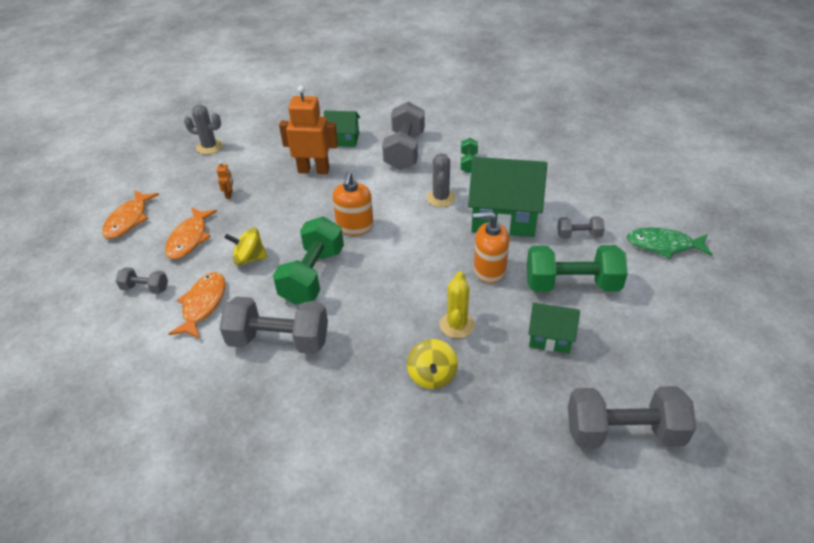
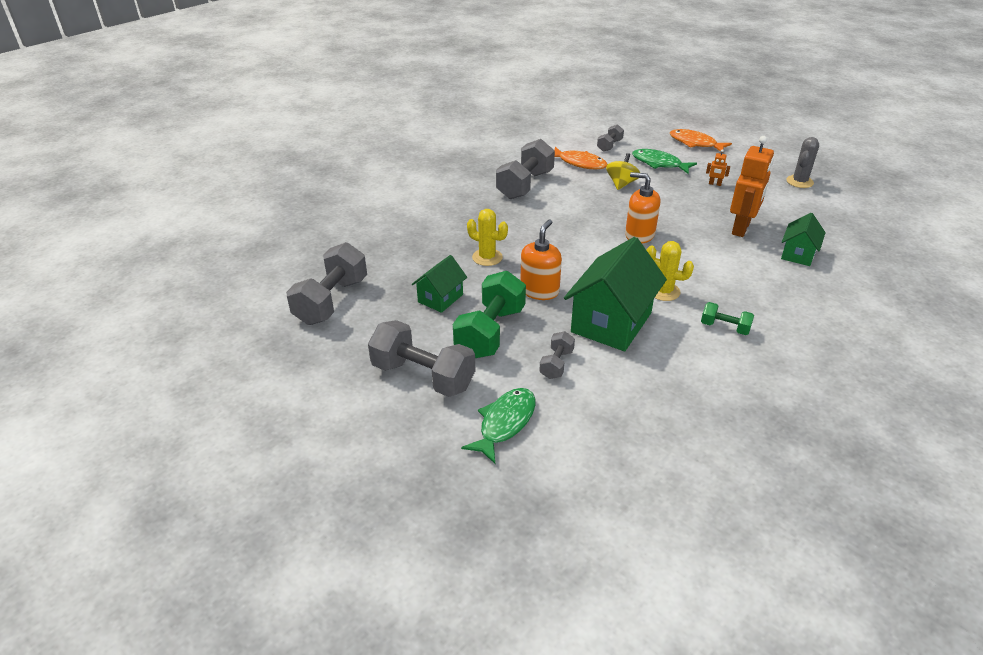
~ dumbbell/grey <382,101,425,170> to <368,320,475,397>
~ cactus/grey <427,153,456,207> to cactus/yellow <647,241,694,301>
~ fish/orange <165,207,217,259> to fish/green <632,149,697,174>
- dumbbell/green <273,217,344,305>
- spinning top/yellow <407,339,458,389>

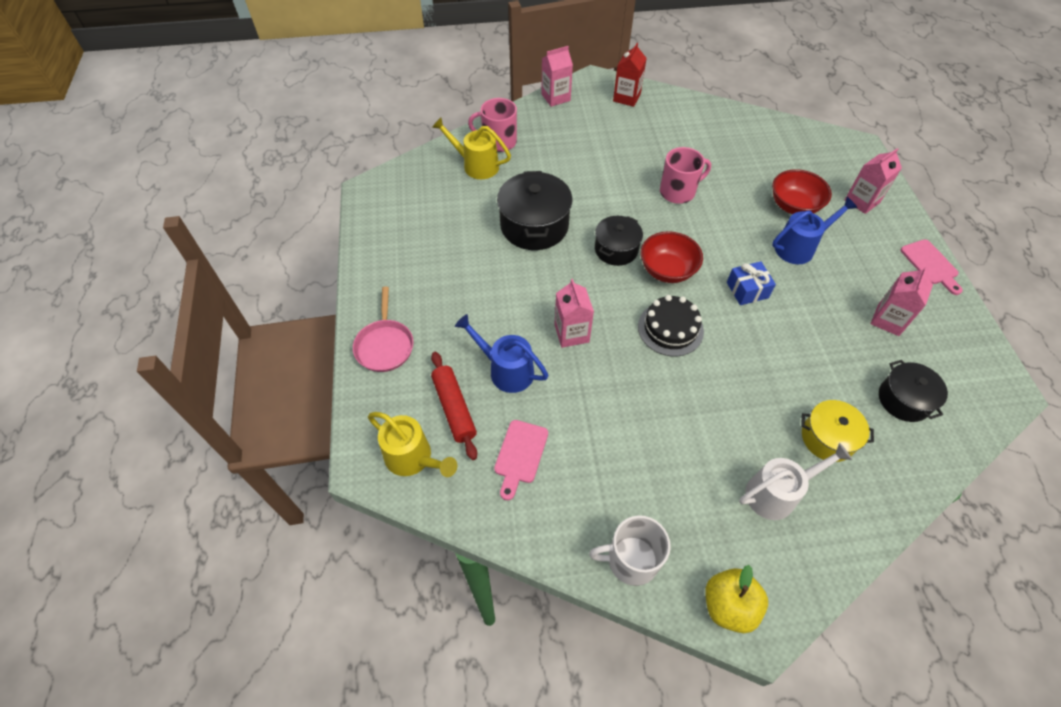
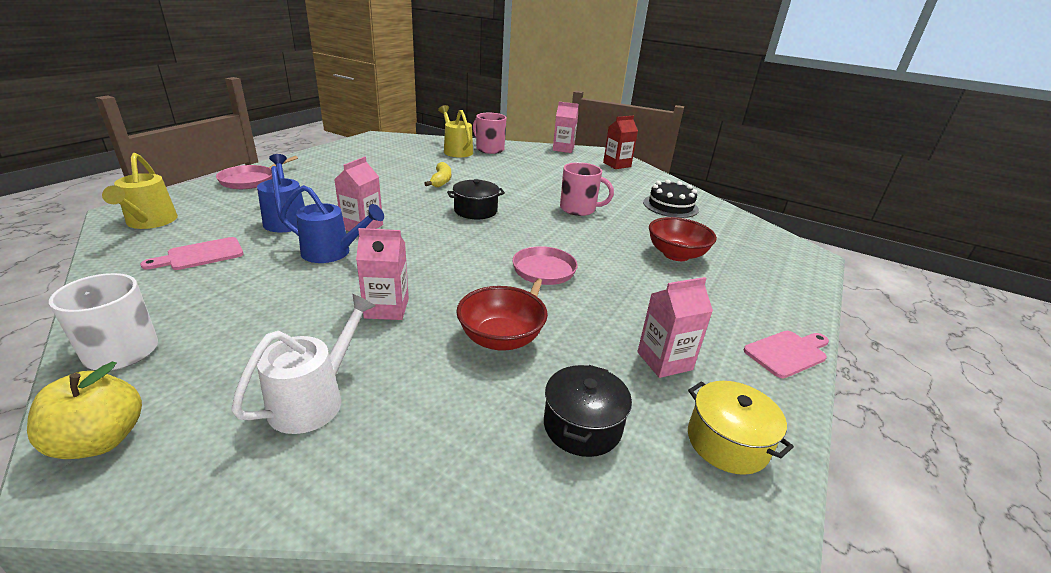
~ carton/pink <845,148,902,214> to <356,228,409,320>
~ pot/black <497,171,572,250> to banana/yellow <424,162,451,187>
~ watering can/blue <772,197,857,264> to <280,185,384,263>
~ bowl/red <641,231,703,283> to <456,286,548,351>
~ cutting board/pink <901,239,963,295> = <744,331,829,378> 135 degrees counterclockwise
~ gift/blue <727,261,776,305> to pan/pink <512,246,578,296>
~ cake/black <638,295,704,356> to <643,180,699,218>
- rolling pin/red <431,352,477,460>
~ pot/yellow <801,400,874,462> to <688,381,794,475>
~ watering can/white <739,443,852,520> = <231,294,376,434> 75 degrees counterclockwise

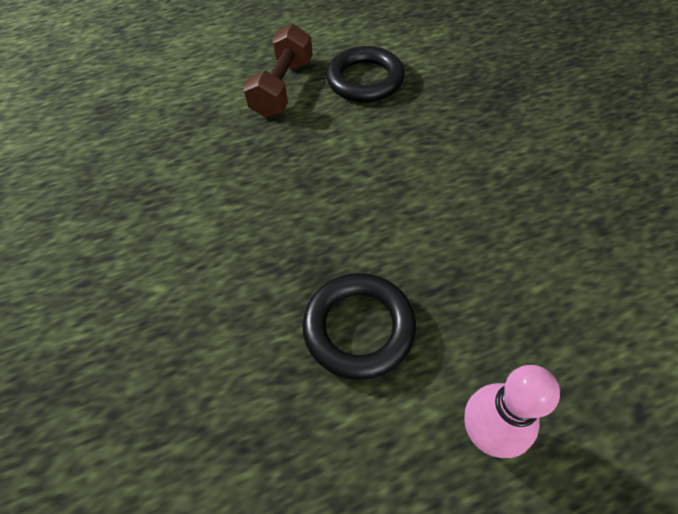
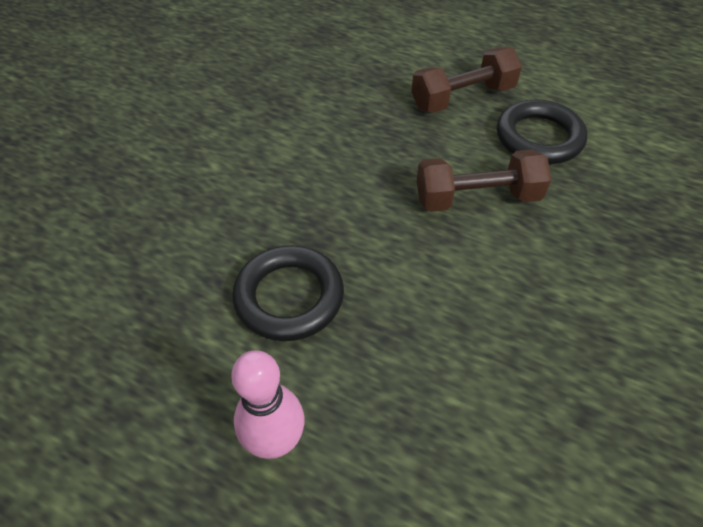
+ dumbbell/brown <417,149,551,212>

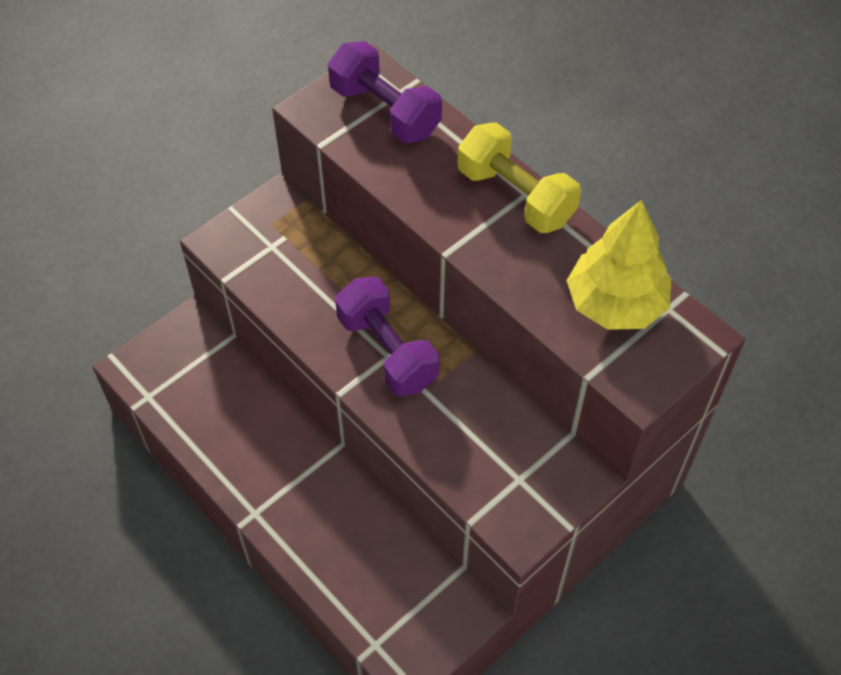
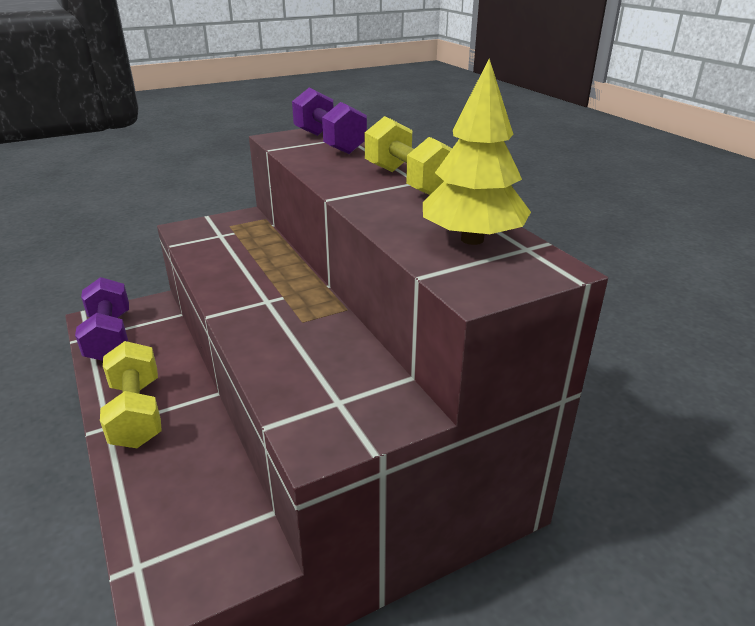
~ dumbbell/purple <335,277,439,397> to <75,277,129,361>
+ dumbbell/yellow <100,341,162,448>

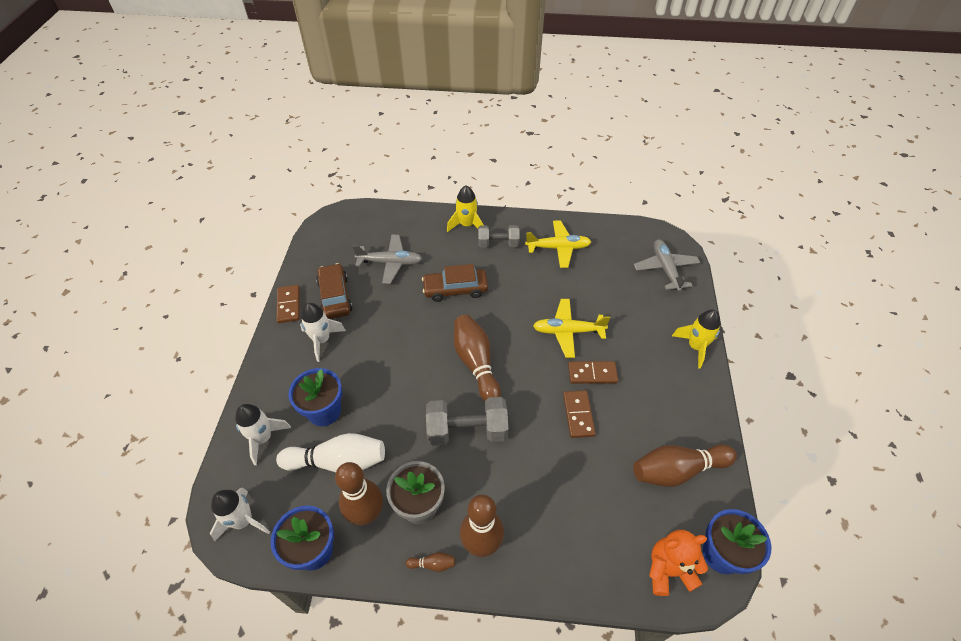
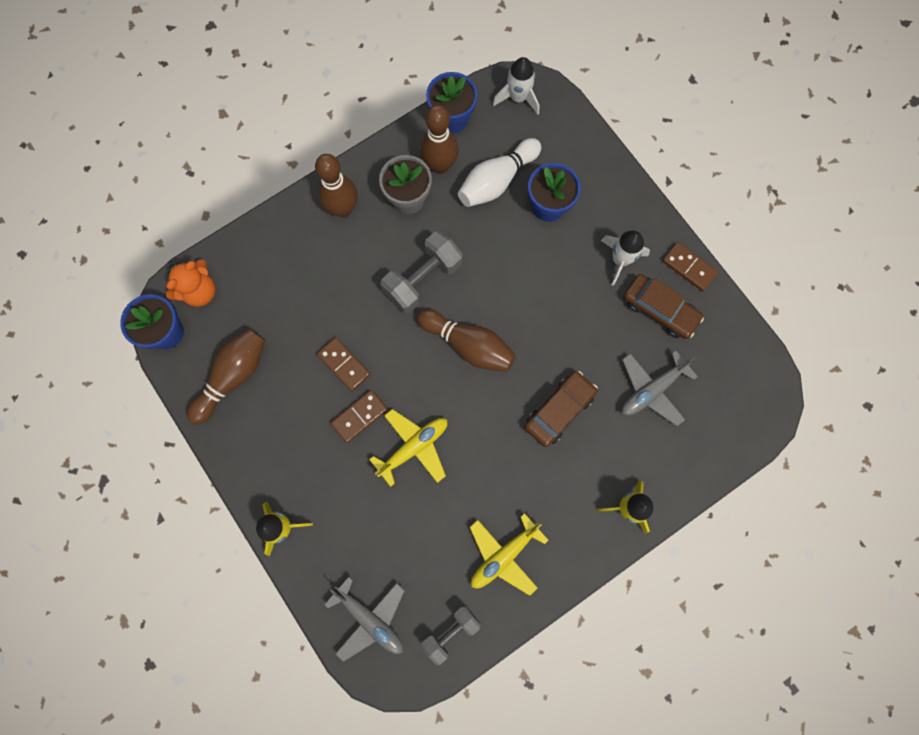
~ dumbbell/grey <478,225,520,247> to <421,605,481,665>
- rocket/white <235,404,291,465>
- bowling pin/brown <406,552,455,572>

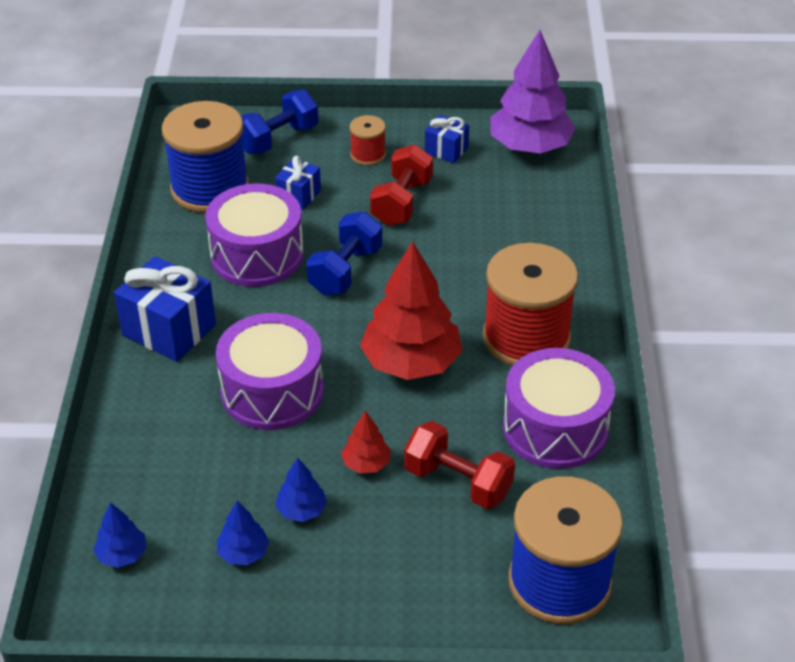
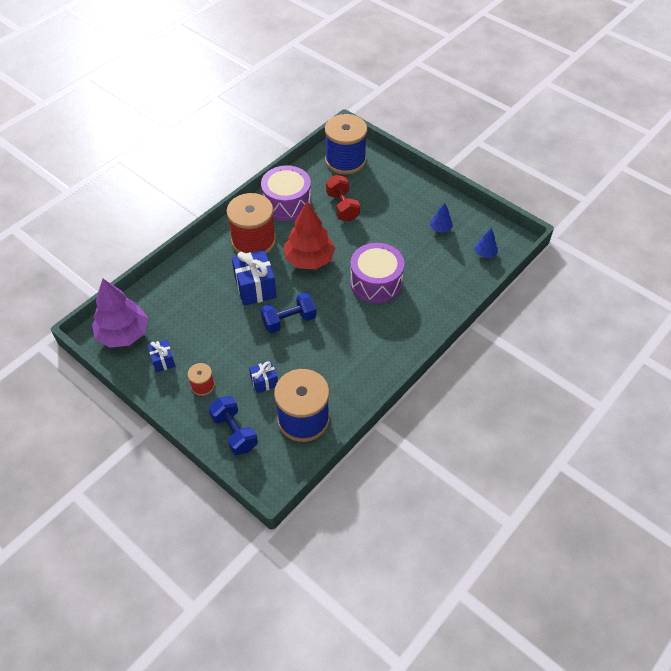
~ dumbbell/blue <241,90,319,154> = <209,396,258,455> 60 degrees clockwise
- dumbbell/red <370,145,433,226>
- drum/purple <205,183,304,287>
~ gift/blue <114,256,216,362> to <232,250,277,306>
- tree/red <341,411,391,474>
- tree/blue <276,458,327,522>

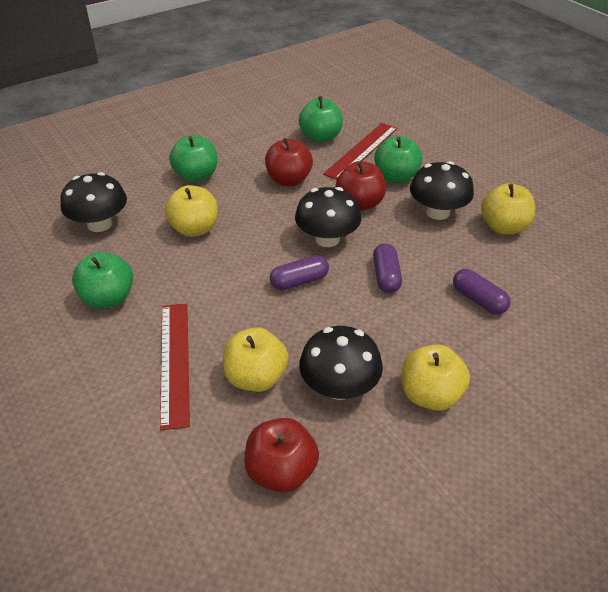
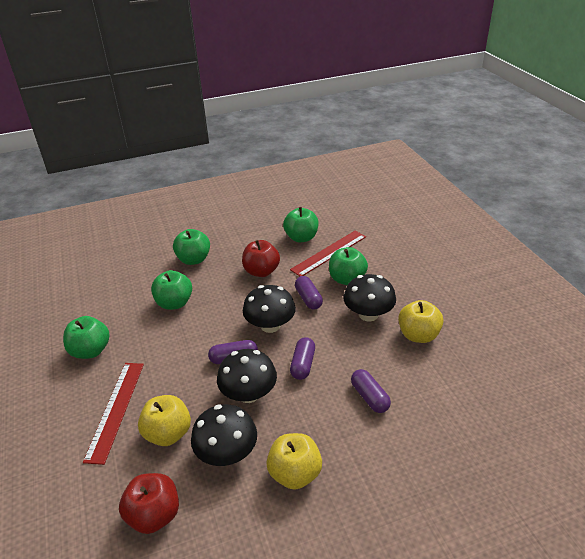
~ apple/red <335,161,386,211> to capsule/purple <295,276,323,310>
~ mushroom/black <60,172,127,232> to <217,349,277,403>
~ apple/yellow <165,185,218,237> to apple/green <151,270,192,310>

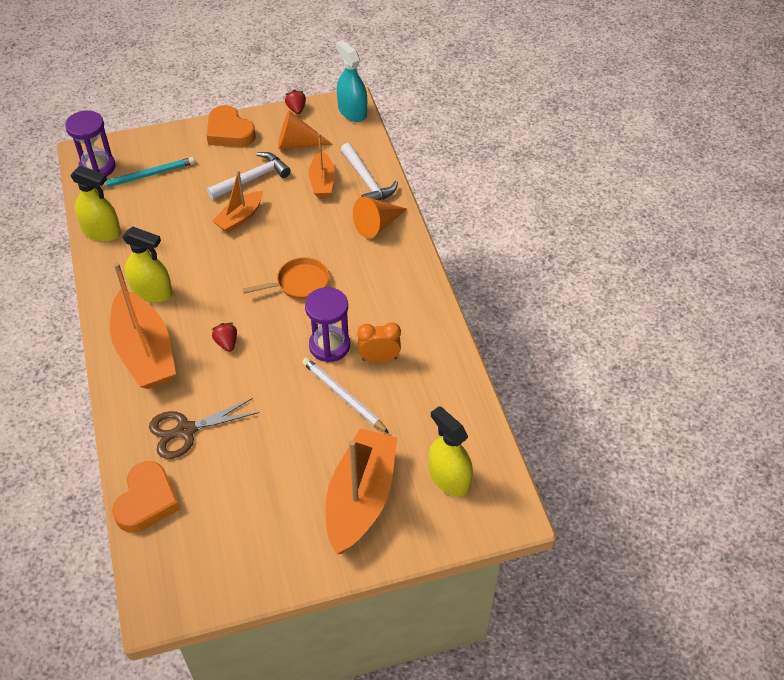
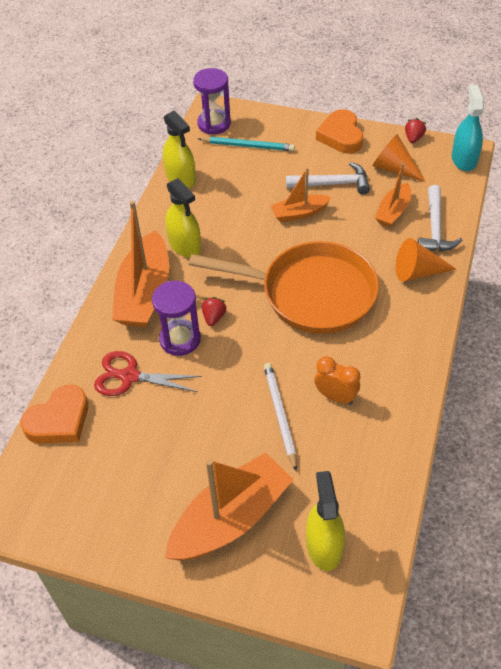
~ pan/orange <243,257,329,300> = <189,241,379,334> x2.15
~ hourglass/purple <305,287,350,363> to <152,281,201,356>
~ scissors/brown <149,398,259,459> to scissors/red <94,351,202,396>

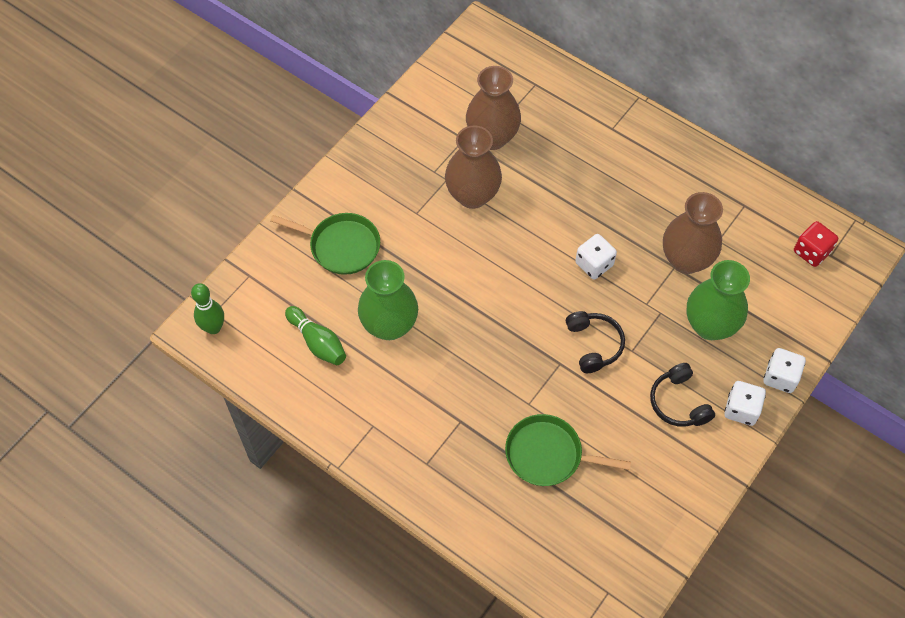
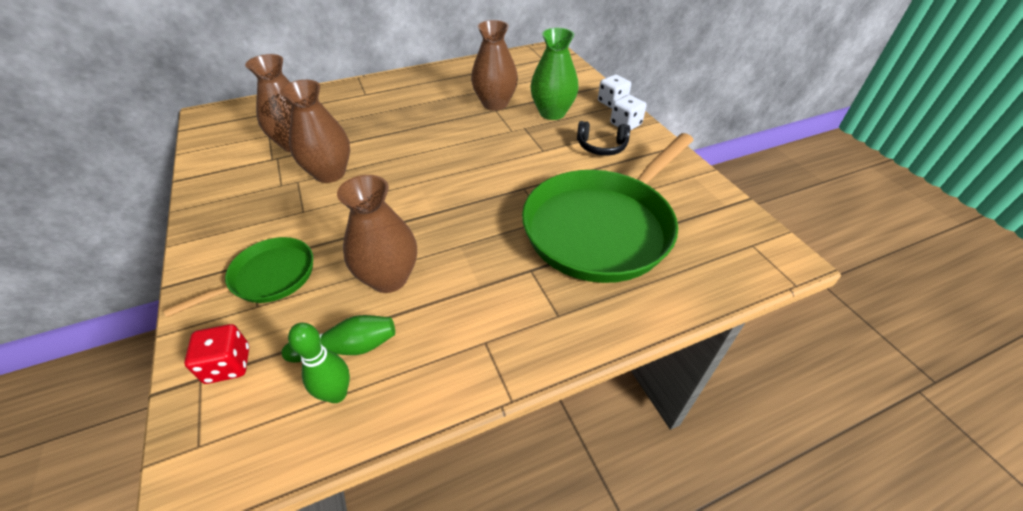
~ dice/red <794,221,838,267> to <184,324,249,384>
- dice/white <575,234,617,279>
~ vase/green <358,260,418,340> to vase/brown <337,175,417,293>
~ bowling pin/green <191,283,224,334> to <288,323,350,403>
- headphones/black <566,311,625,373>
~ pan/green <505,414,631,486> = <522,133,693,283> x1.98

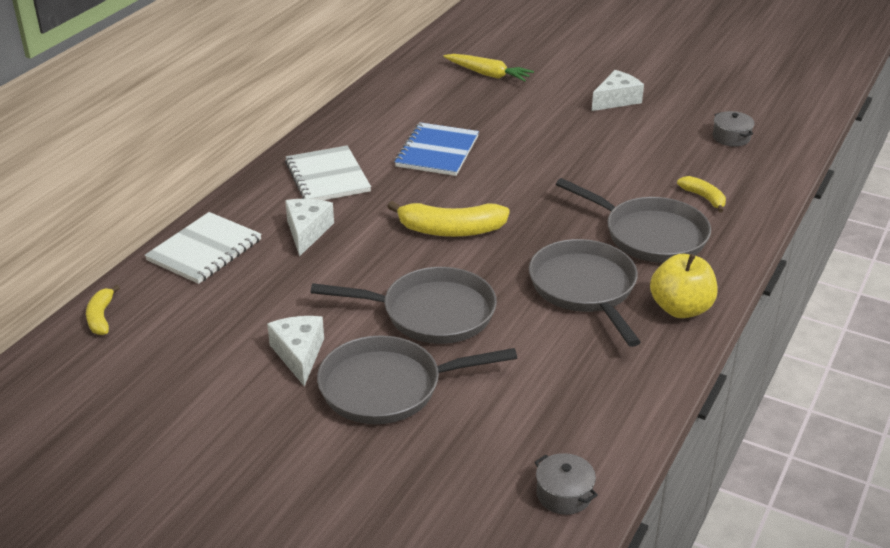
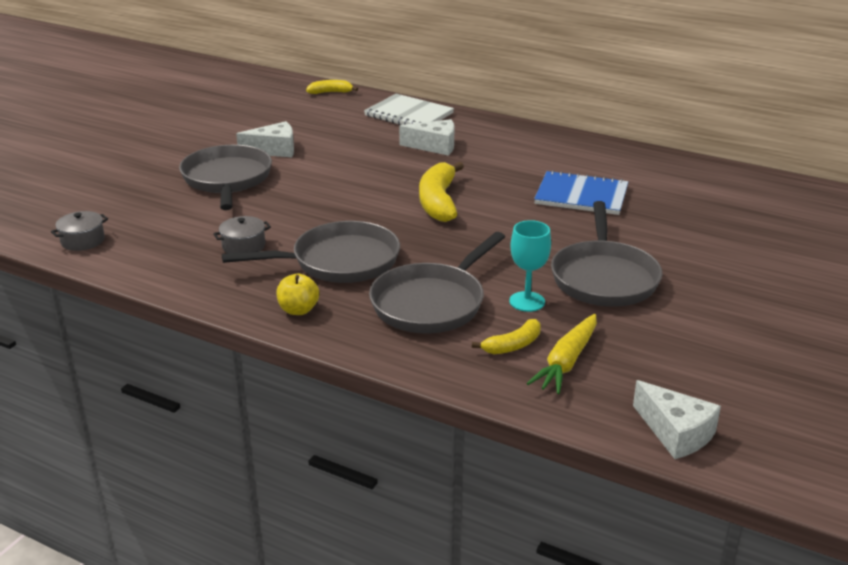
~ carrot/yellow <443,54,534,81> to <527,314,597,394>
~ cheese/white <592,70,644,111> to <633,380,721,459>
~ pot/grey <713,111,754,147> to <213,216,271,253>
- notebook/white <285,145,371,200>
~ apple/yellow <650,254,718,318> = <276,274,319,315> x0.63
~ pan/grey <311,267,497,344> to <551,201,662,307>
+ goblet/turquoise <509,220,551,312>

